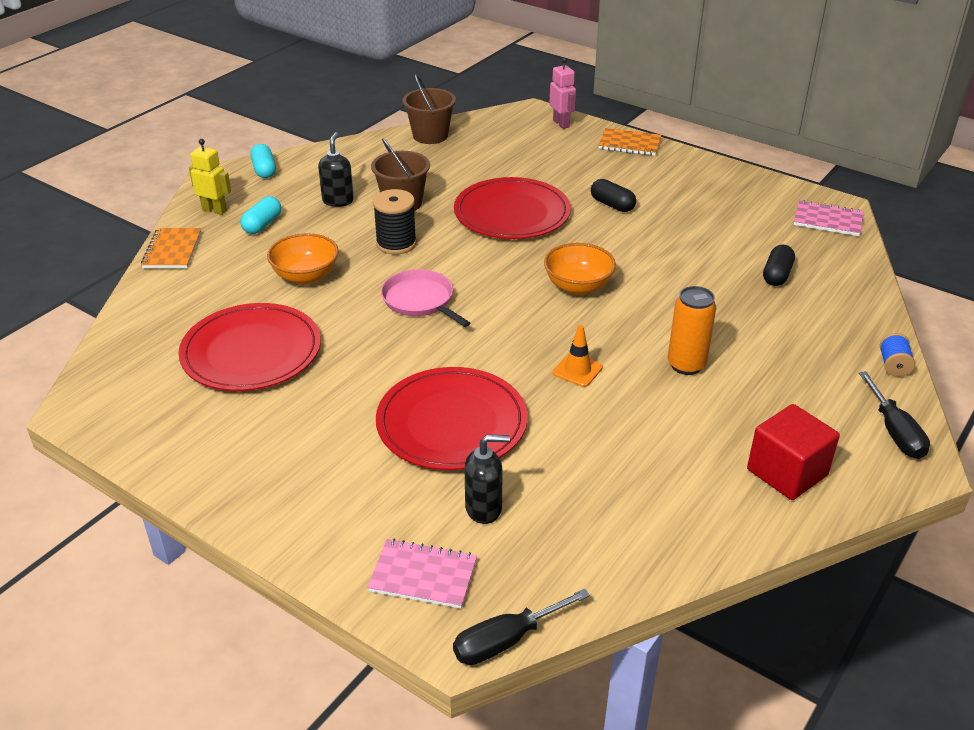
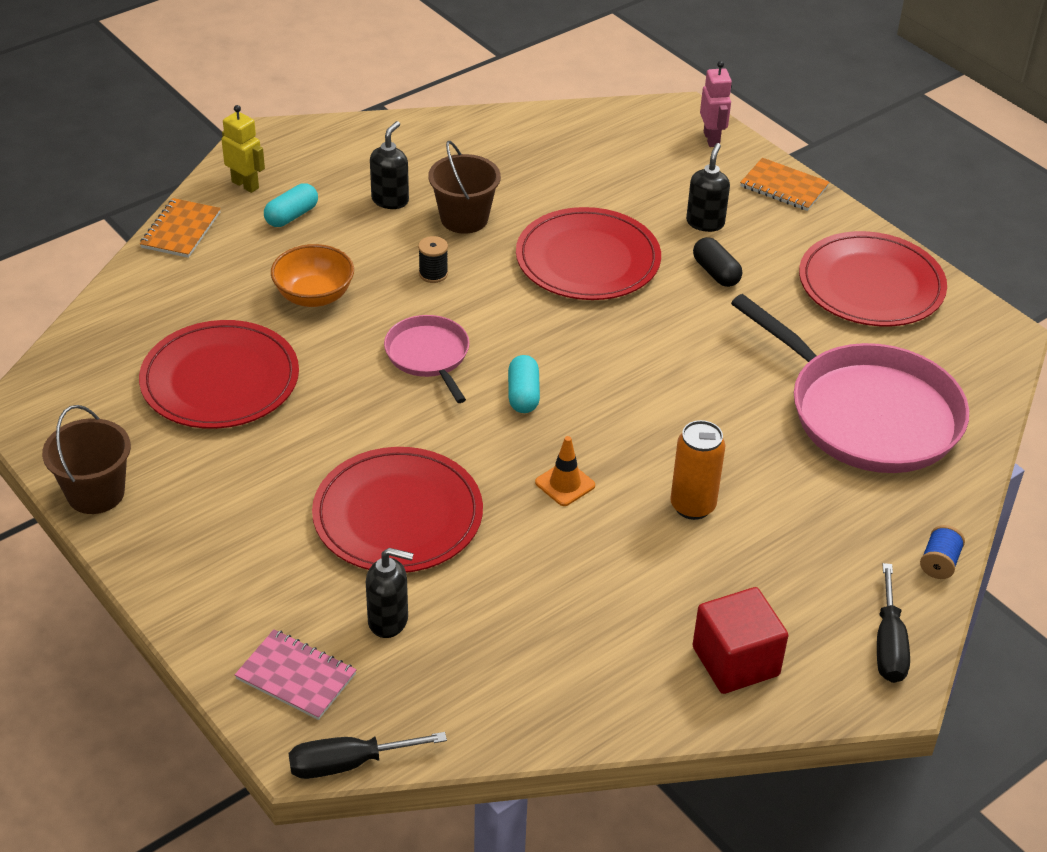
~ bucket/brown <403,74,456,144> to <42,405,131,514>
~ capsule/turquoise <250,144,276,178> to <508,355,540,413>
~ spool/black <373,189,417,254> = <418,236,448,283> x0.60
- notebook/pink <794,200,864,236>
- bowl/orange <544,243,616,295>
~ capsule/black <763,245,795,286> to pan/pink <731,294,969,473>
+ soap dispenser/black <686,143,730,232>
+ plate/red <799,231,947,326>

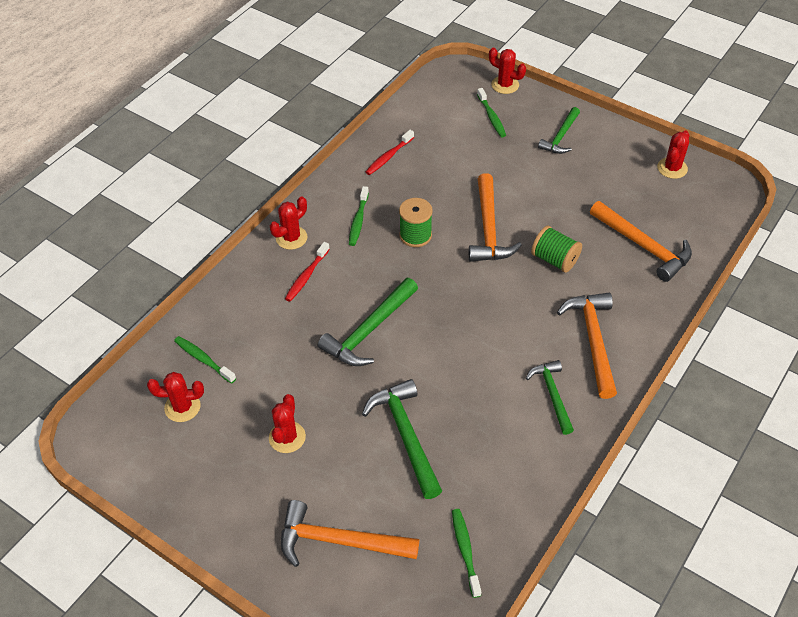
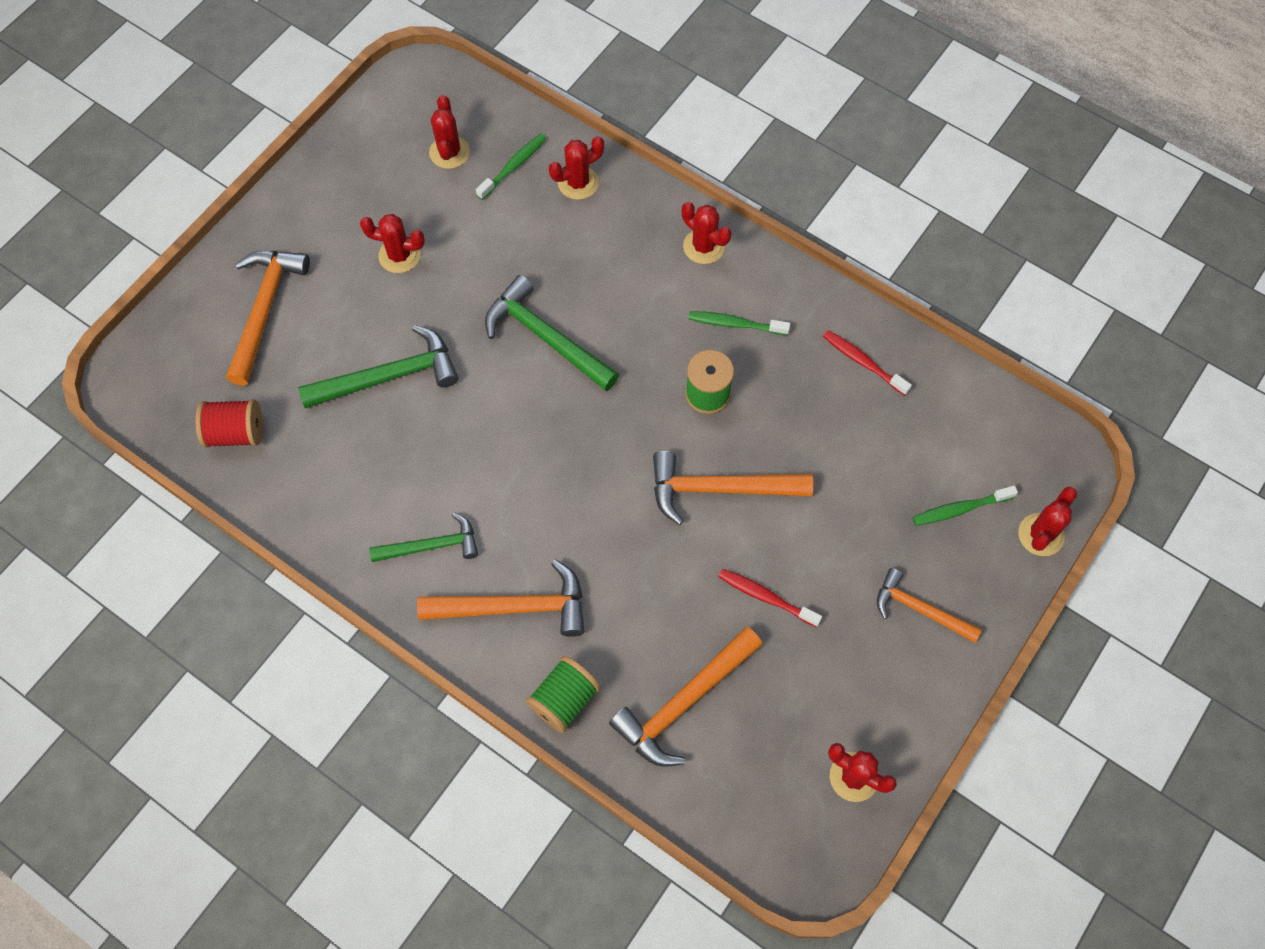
~ hammer/green <538,107,580,154> to hammer/orange <877,568,982,643>
~ spool/green <531,226,582,273> to <526,656,601,733>
~ toothbrush/red <285,242,330,302> to <718,569,822,627>
~ toothbrush/green <452,509,481,598> to spool/red <196,399,263,448>
+ cactus/red <549,136,604,200>

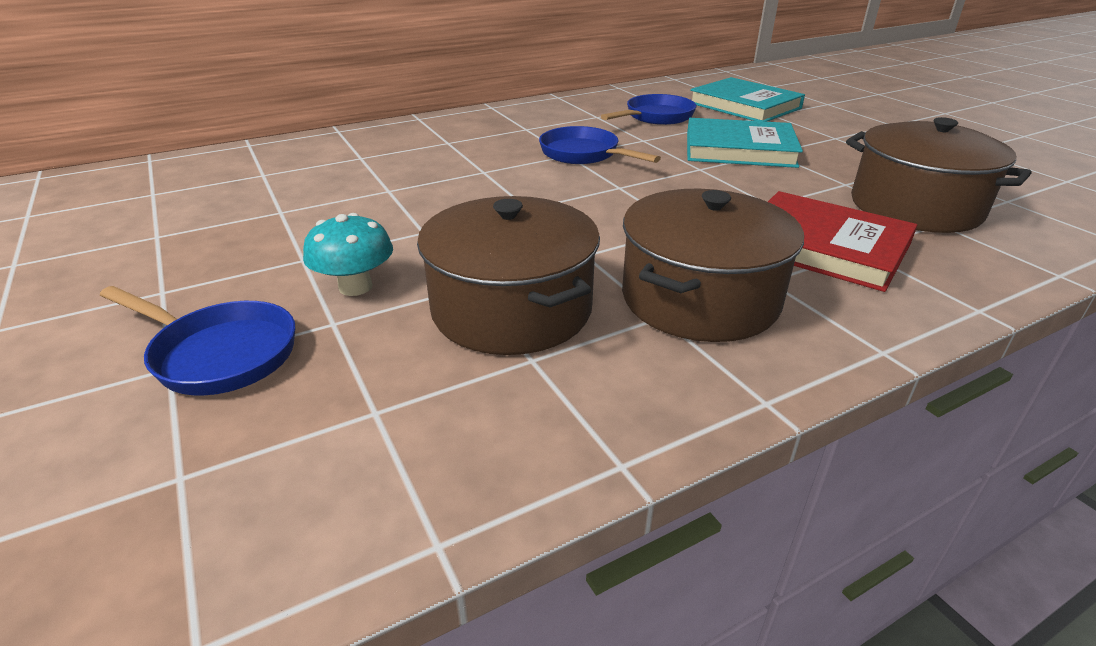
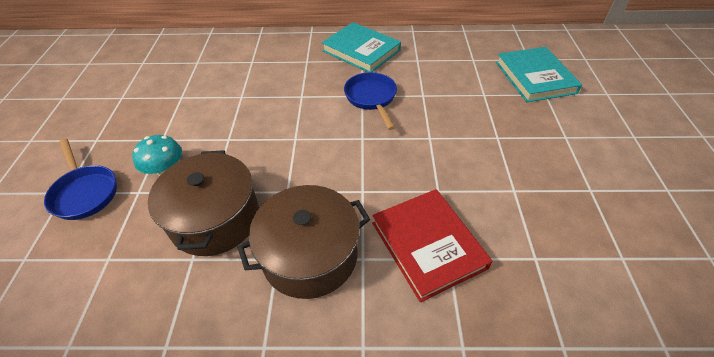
- pan/blue <601,94,696,125>
- pot/brown <846,117,1032,233>
~ book/turquoise <687,118,803,168> to <322,22,401,72>

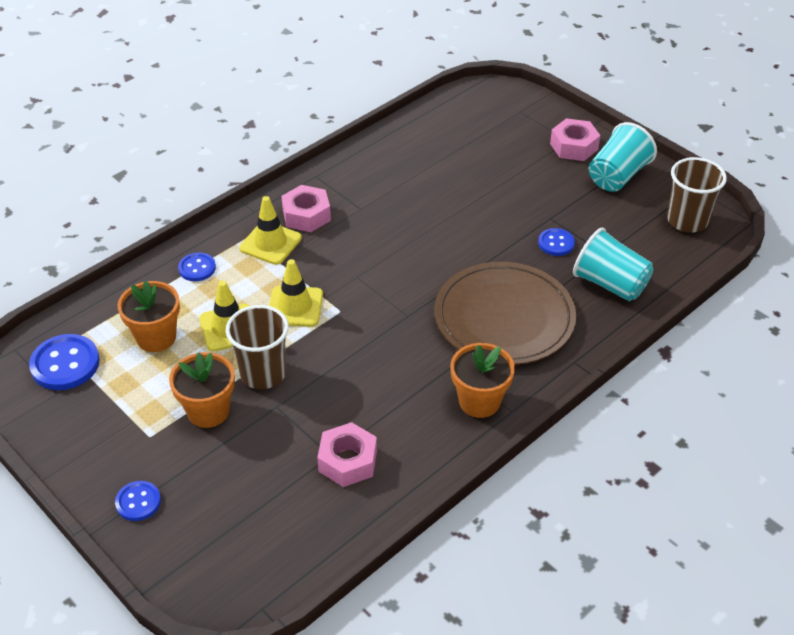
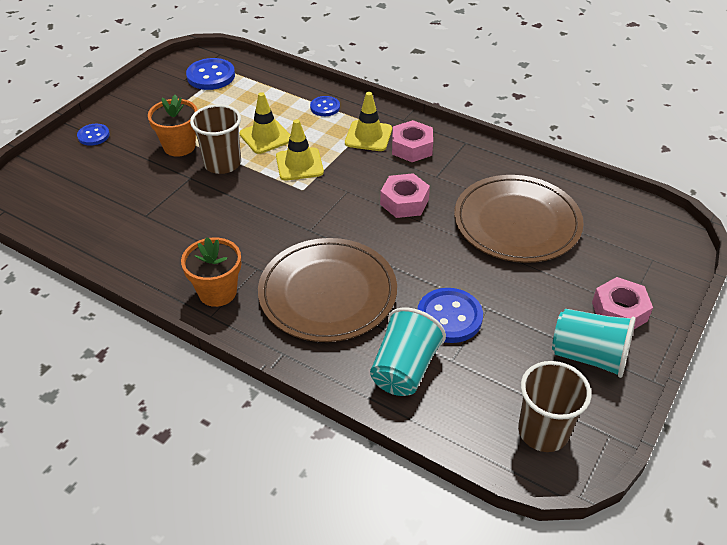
~ button/blue <538,228,575,256> = <418,288,483,343> x1.68
- flower pot/orange <118,281,180,352>
~ nut/pink <317,422,377,487> to <380,173,430,218>
+ plate/brown <454,175,583,263>

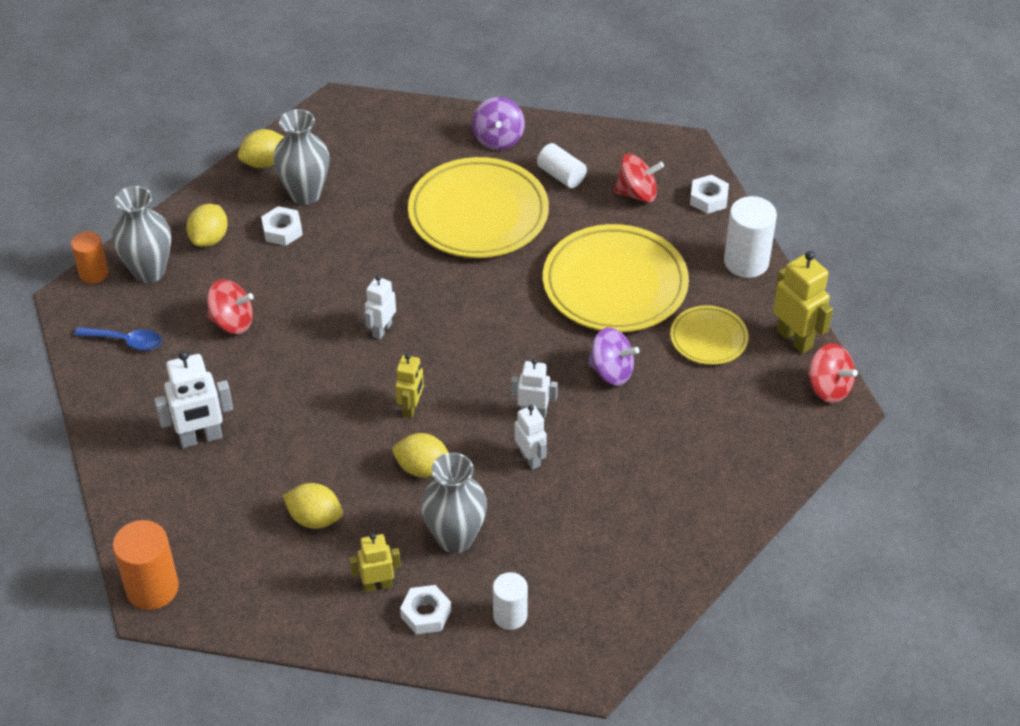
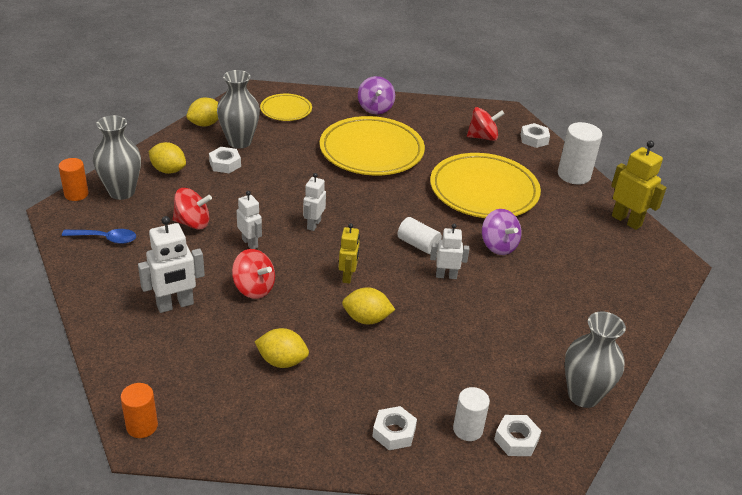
~ cylinder/white <537,143,587,188> to <397,217,442,254>
~ lemon/yellow <186,204,228,247> = <149,142,186,174> 75 degrees counterclockwise
~ plate/yellow <670,305,748,365> to <260,94,312,121>
~ spinning top/purple <588,327,639,385> = <482,209,522,255> 45 degrees clockwise
~ spinning top/red <808,343,858,403> to <232,249,275,299>
~ robot/white <515,405,547,470> to <237,191,262,249>
~ vase/grey <421,453,487,553> to <565,311,626,408>
~ cylinder/orange <113,520,179,610> = <121,383,158,438> x0.64
- robot/yellow <349,533,401,592>
+ nut/white <494,415,541,456>

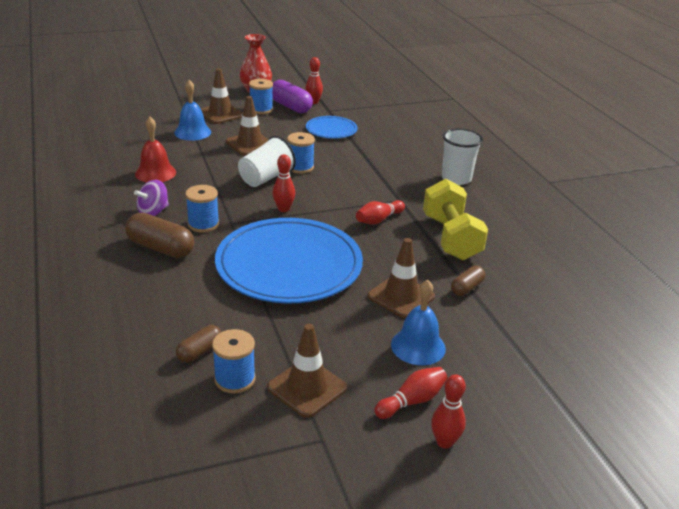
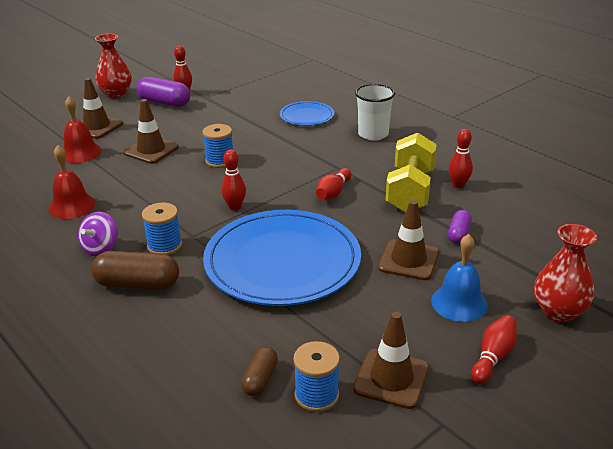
- spool/blue <249,79,273,114>
~ bell/blue <174,80,211,141> to bell/red <64,96,102,163>
~ plate/blue <306,116,358,139> to <280,101,334,126>
- cup/white <238,136,296,187>
~ dumbbell/yellow <423,179,488,260> = <386,133,437,213> 45 degrees clockwise
~ capsule/brown <451,265,485,296> to capsule/purple <448,210,472,244>
~ bowling pin/red <431,374,466,449> to <449,129,473,188>
+ vase/red <534,224,597,322>

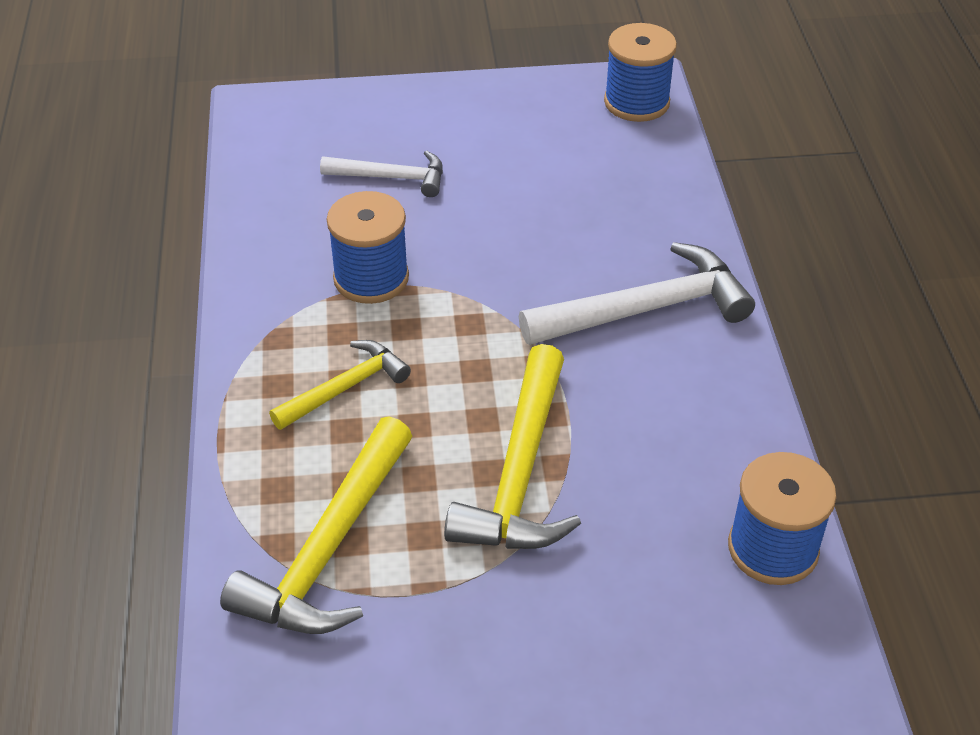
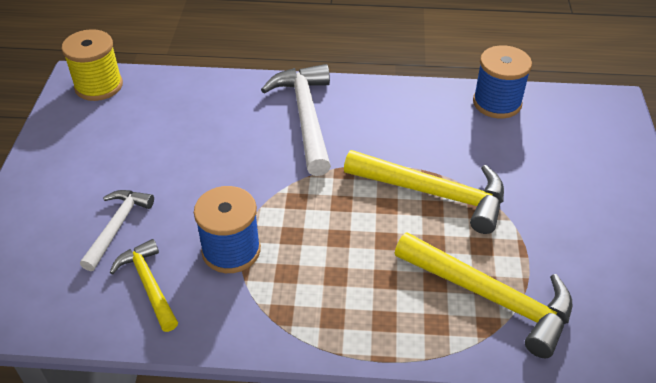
~ spool/blue <604,23,677,122> to spool/yellow <62,29,123,101>
~ hammer/yellow <269,340,411,430> to <110,239,178,332>

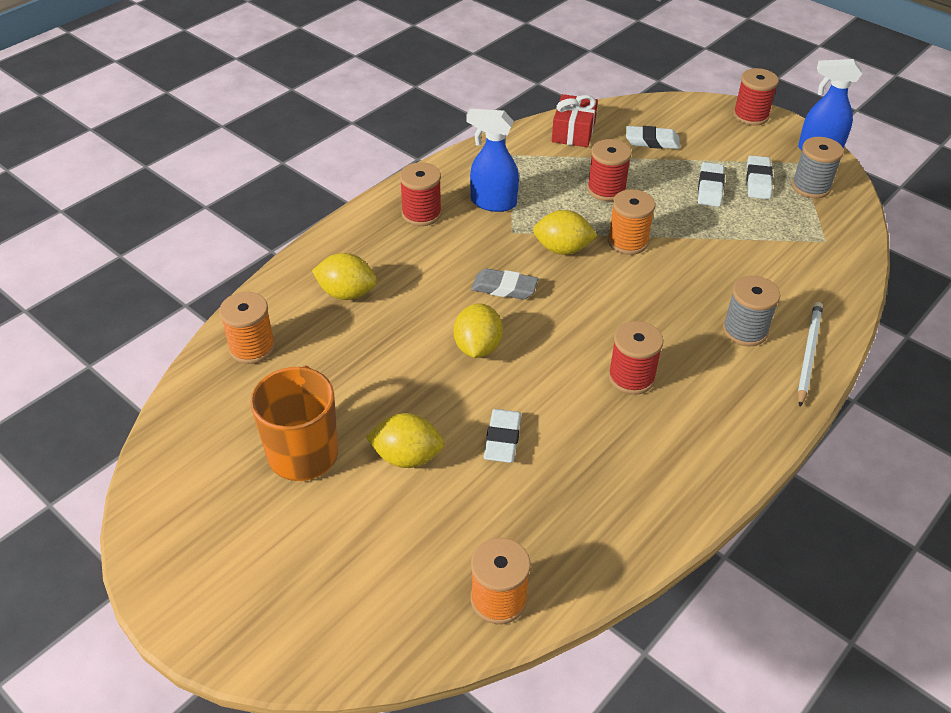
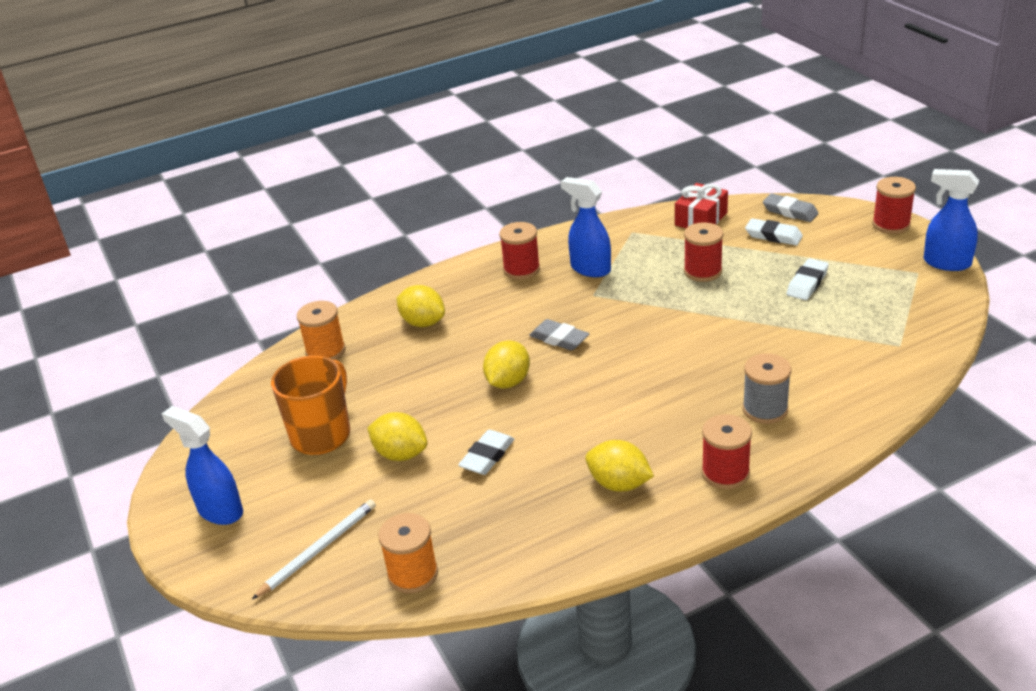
- spool/grey <792,137,844,198>
- eraser/white <746,155,773,199>
- spool/orange <608,189,655,255>
~ lemon/yellow <533,210,598,255> to <585,440,654,492>
~ pencil/white <797,302,823,407> to <252,499,376,599>
~ spool/red <608,321,663,395> to <701,414,752,489>
+ eraser/grey <763,193,819,222>
+ spray bottle/blue <162,406,243,525>

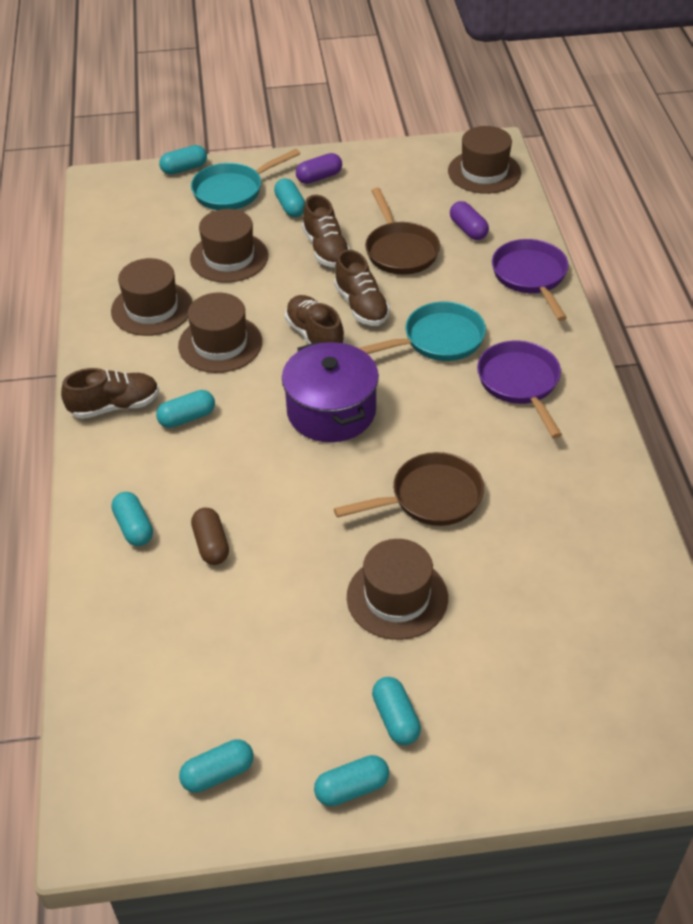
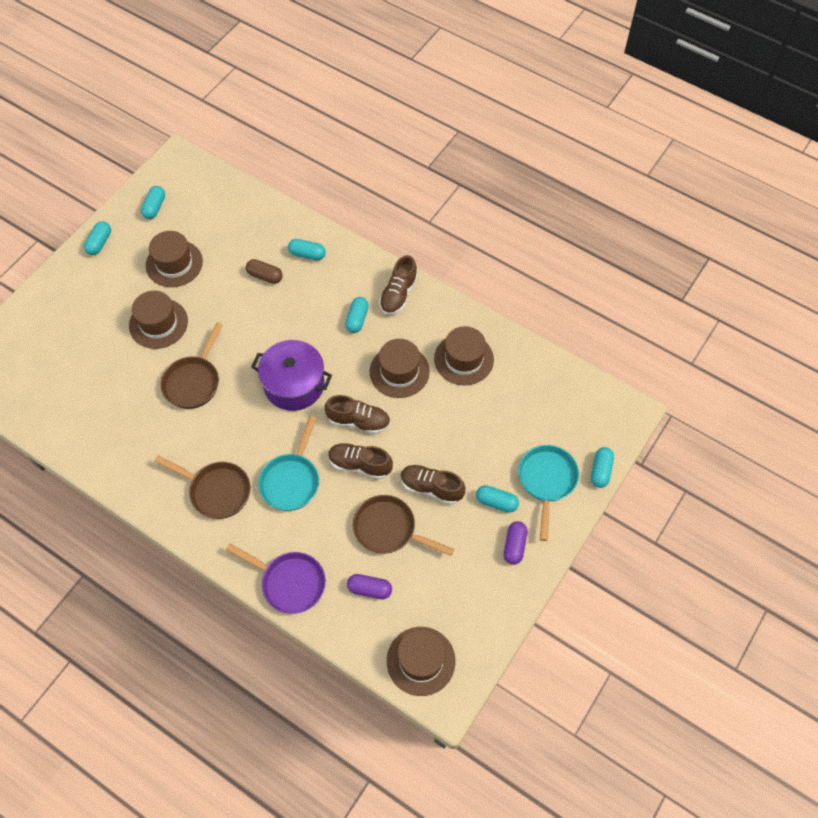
~ hat/brown <190,209,268,283> to <146,231,203,287>
~ pan/purple <477,341,562,438> to pan/brown <154,455,251,519>
- capsule/turquoise <372,677,421,745>

